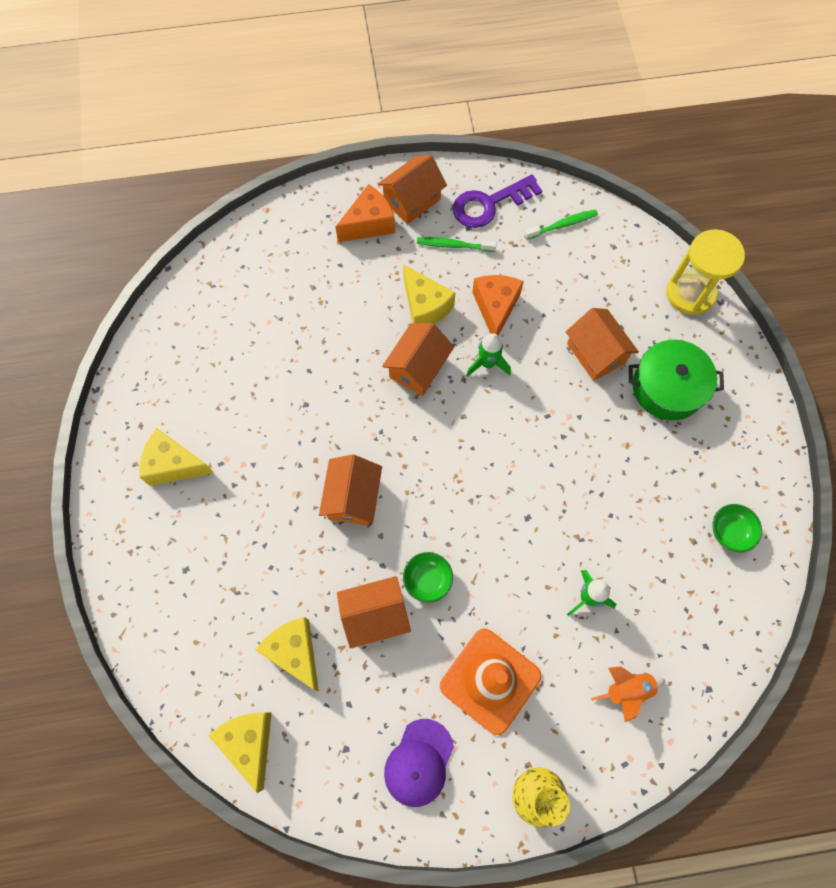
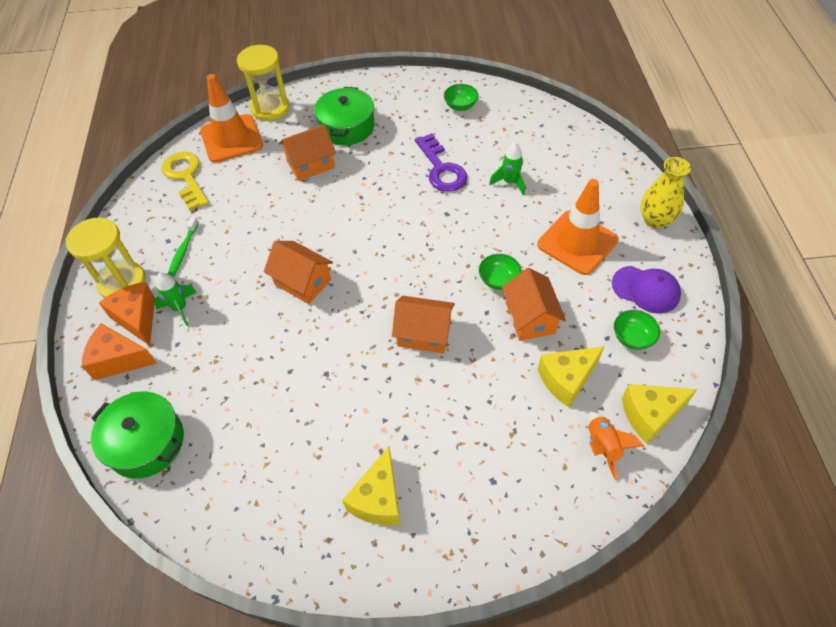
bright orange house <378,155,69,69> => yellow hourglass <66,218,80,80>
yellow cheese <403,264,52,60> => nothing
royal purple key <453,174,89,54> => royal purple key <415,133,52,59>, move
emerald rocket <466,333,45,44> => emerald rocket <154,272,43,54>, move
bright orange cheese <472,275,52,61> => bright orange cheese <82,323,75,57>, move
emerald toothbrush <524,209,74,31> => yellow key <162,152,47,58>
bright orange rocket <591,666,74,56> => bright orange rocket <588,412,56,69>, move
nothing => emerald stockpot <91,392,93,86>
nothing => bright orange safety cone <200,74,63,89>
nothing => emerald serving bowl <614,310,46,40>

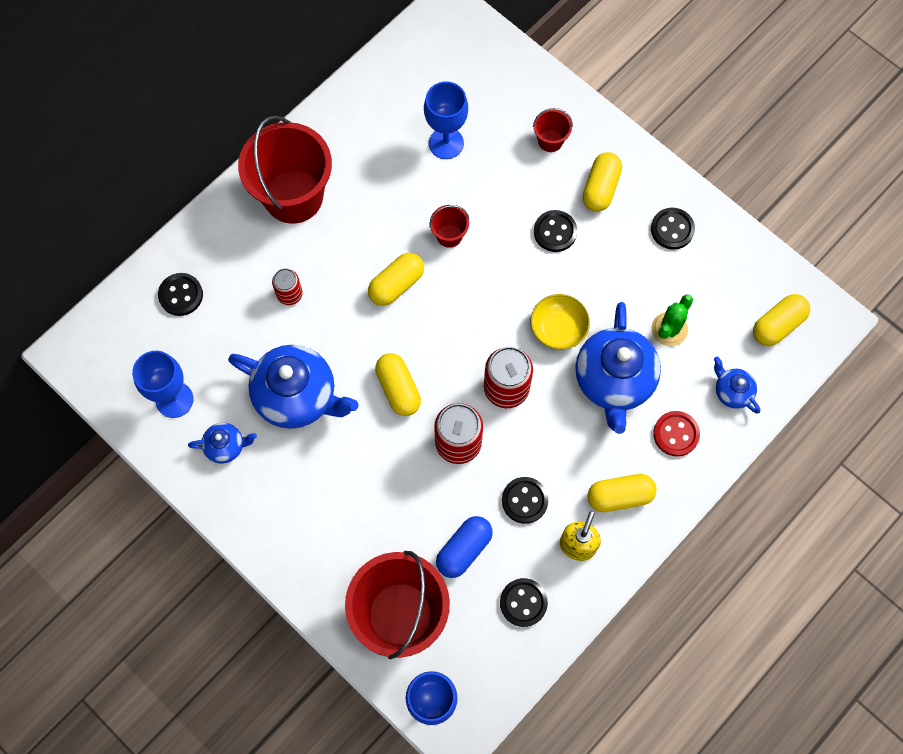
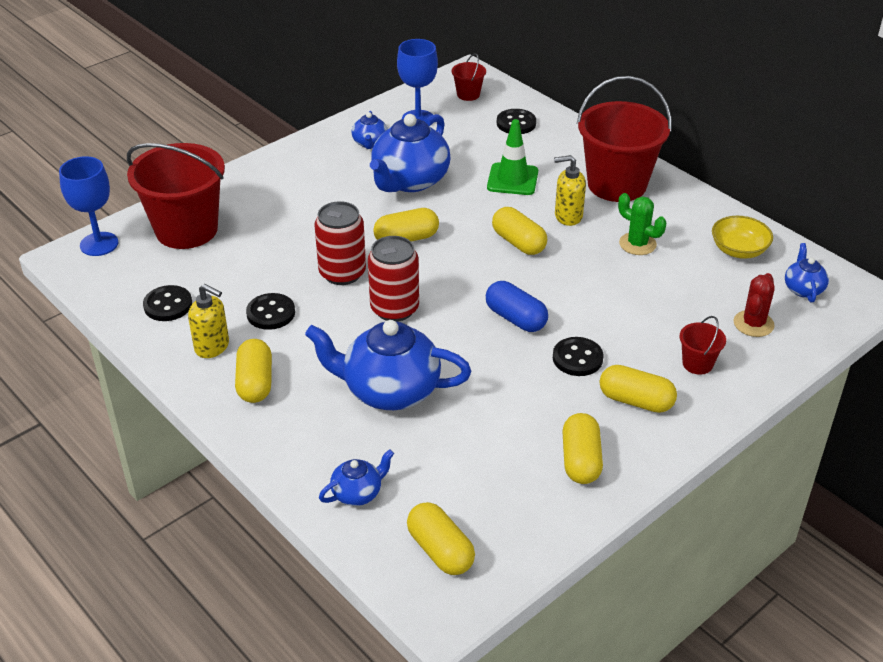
crimson can <272,268,30,37> => emerald safety cone <487,119,51,76>
royal blue chalice <424,81,44,78> => nothing
crimson bucket <429,205,40,43> => crimson bucket <452,53,34,48>, move
royal blue pill <436,516,57,62> => royal blue pill <486,281,62,51>, move
yellow serving bowl <531,294,59,56> => yellow serving bowl <712,216,61,43>, move
jet-black shirt button <651,208,44,42> => yellow pill <562,413,41,71>
emerald cactus <651,295,42,51> => emerald cactus <618,193,48,62>, move
crimson shirt button <653,411,47,46> => nothing
nothing => yellow pump bottle <554,155,32,71>
nothing => crimson cactus <734,273,41,64>
nothing => royal blue tea pot <785,243,44,59>

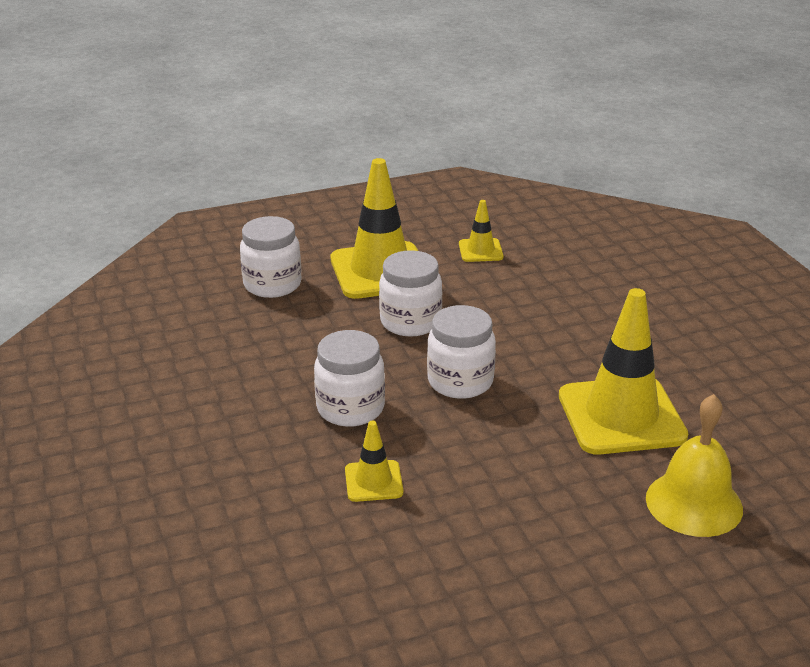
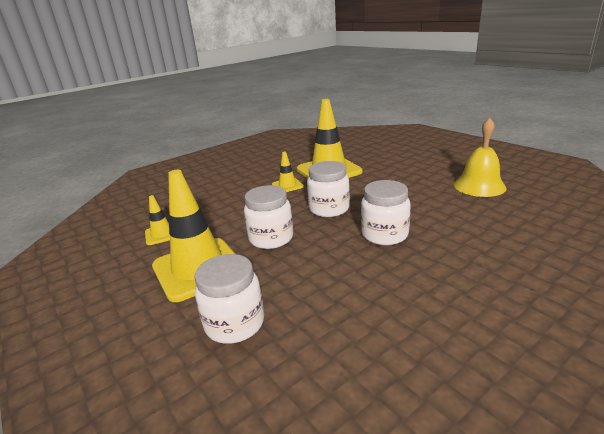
yellow safety cone <345,420,58,82> => yellow safety cone <272,151,32,41>, move
yellow hand bell <646,394,97,143> => yellow hand bell <454,118,52,79>, move

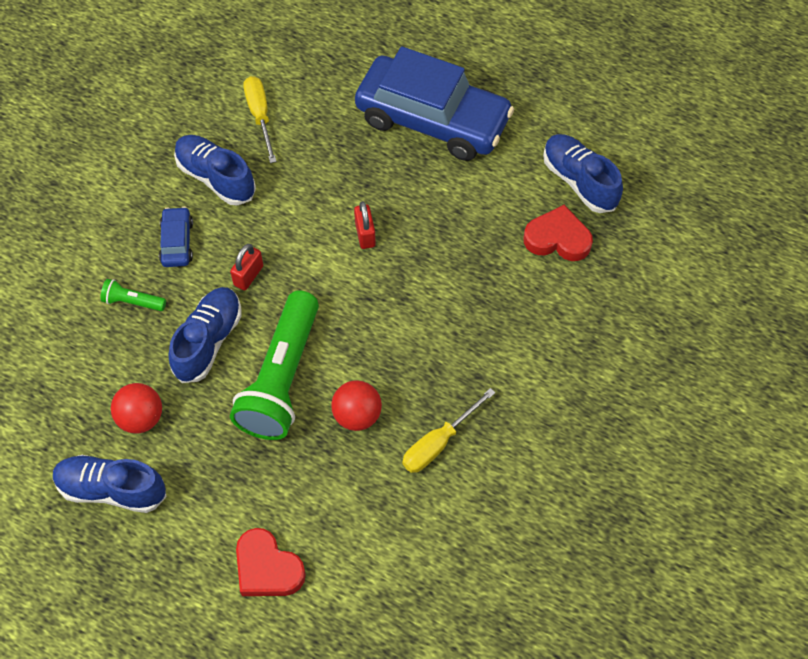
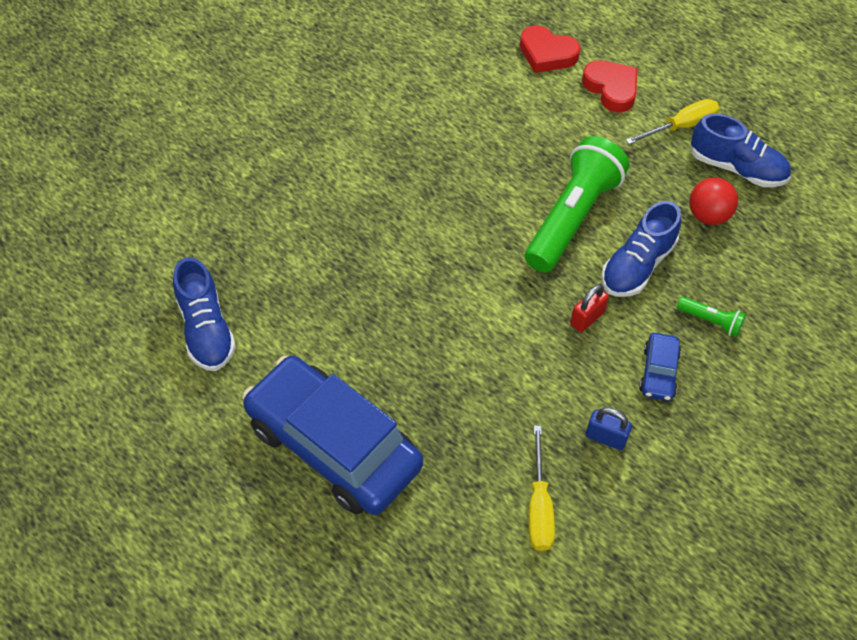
royal blue lace-up shoe <174,135,82,70> => royal blue padlock <586,408,46,42>
crimson sphere <331,380,51,51> => nothing
crimson padlock <354,201,22,48> => nothing
yellow hand screwdriver <402,388,93,85> => yellow hand screwdriver <626,99,94,45>, move
crimson heart <524,205,69,56> => crimson heart <520,25,61,48>, move

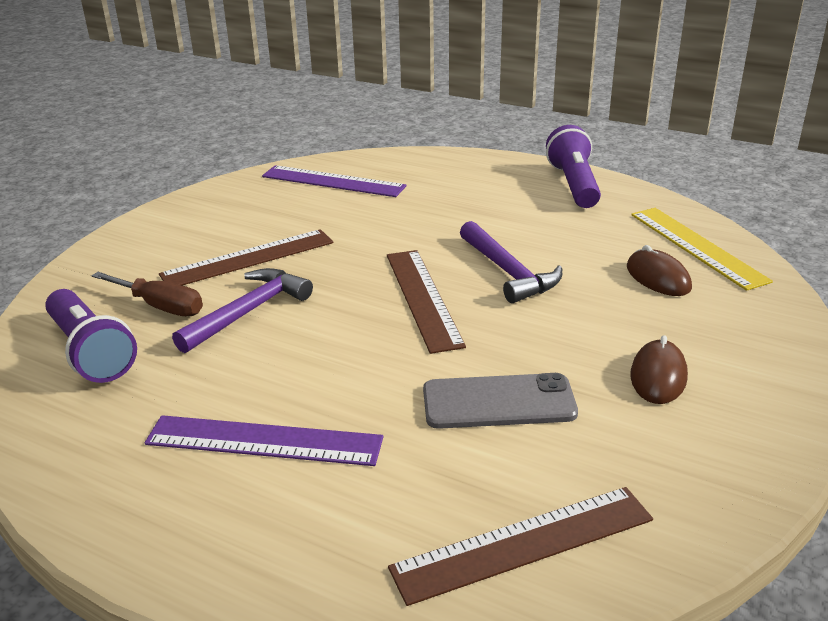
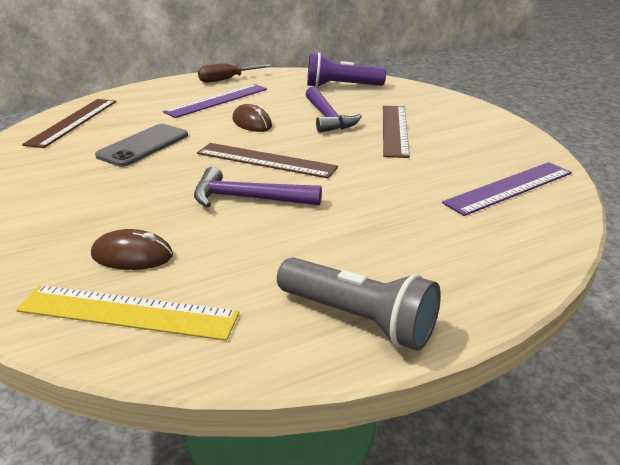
brown hand screwdriver <92,272,111,44> => brown hand screwdriver <198,63,73,20>, move
royal purple torch <546,125,55,83> => grey torch <277,257,164,94>
brown mouse <630,335,58,69> => brown mouse <232,104,40,28>, move

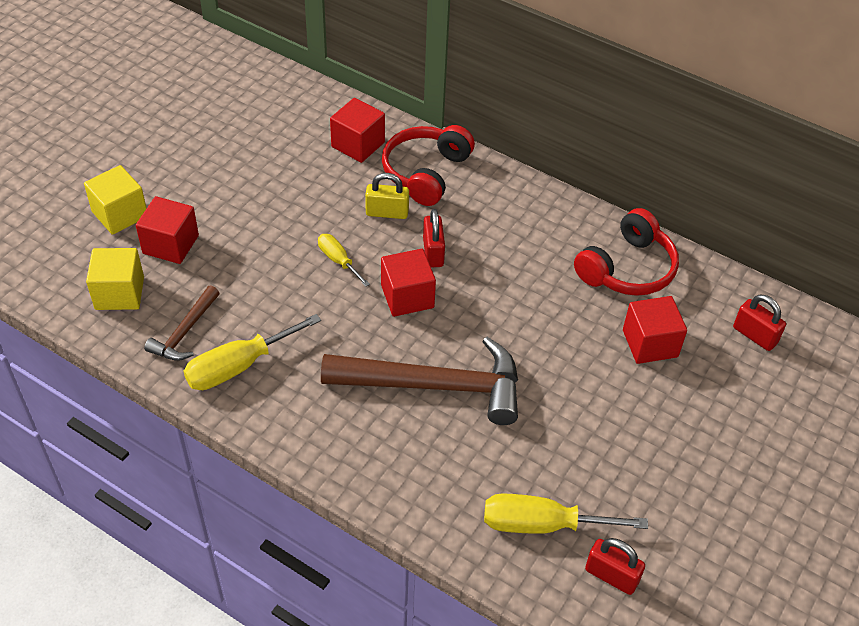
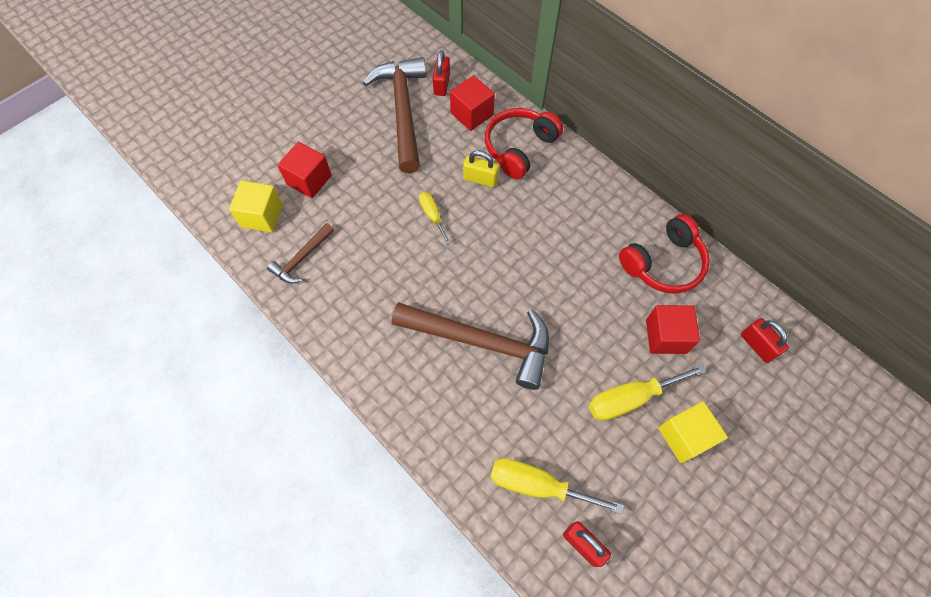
yellow cube <84,165,63,70> => yellow cube <658,401,70,62>, move
yellow hand screwdriver <183,314,138,76> => yellow hand screwdriver <589,364,118,57>, move
crimson cube <381,249,55,68> => nothing
crimson padlock <423,209,22,58> => crimson padlock <433,50,17,46>, move
nothing => brown carpenter's hammer <363,57,63,116>

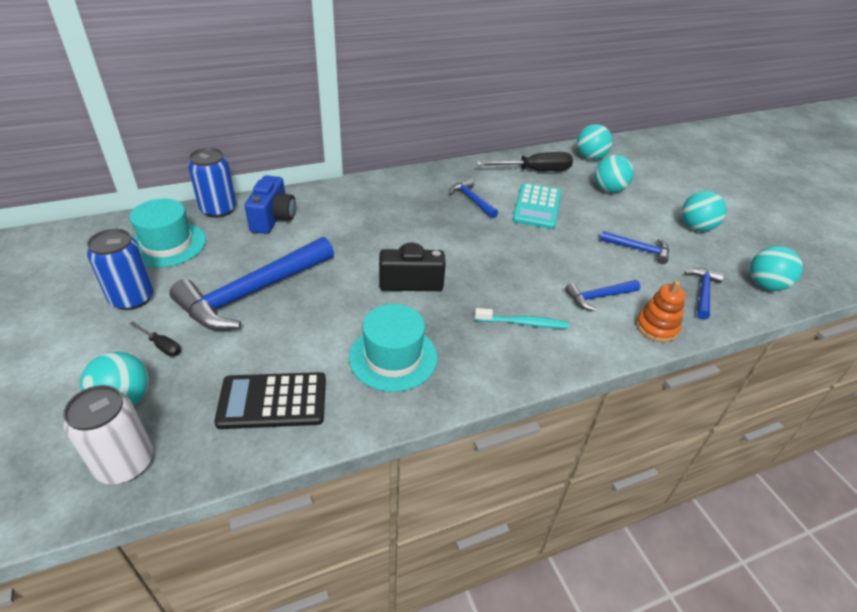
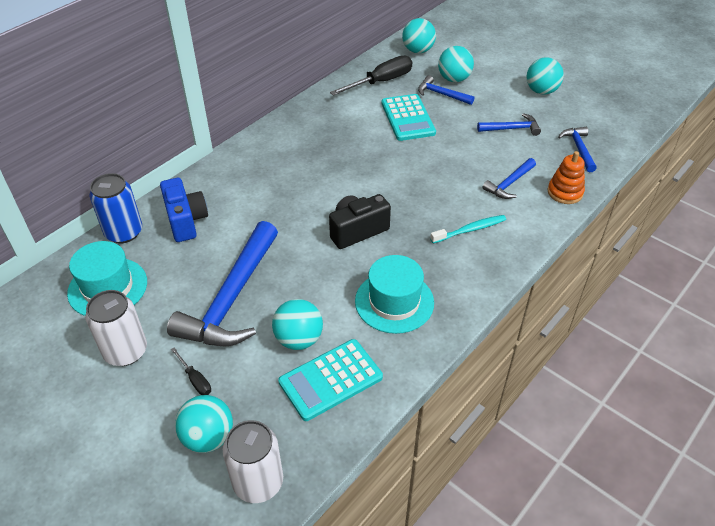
royal blue can <87,229,67,81> => pure white can <85,290,62,76>
jet-black hand screwdriver <129,321,52,35> => jet-black hand screwdriver <171,348,40,47>, 45 degrees clockwise
jet-black calculator <214,372,112,57> => turquoise calculator <278,339,105,82>
royal blue carpenter's hammer <449,179,49,39> => royal blue carpenter's hammer <418,75,56,30>, move
turquoise sphere <750,246,53,45> => turquoise sphere <272,299,51,51>, move

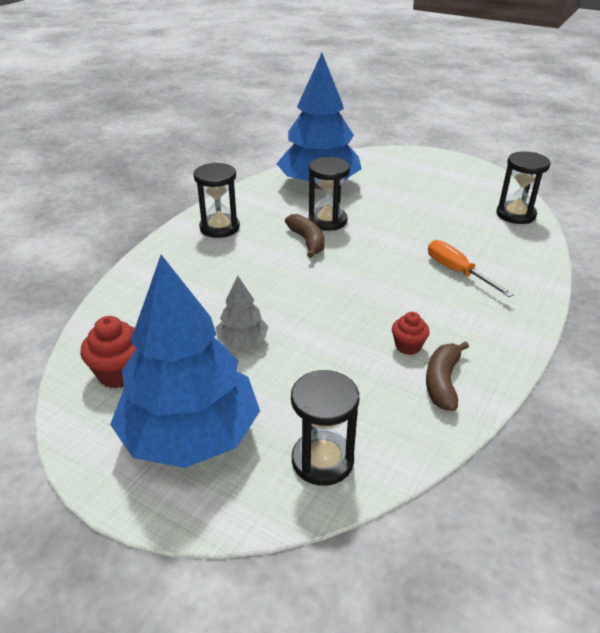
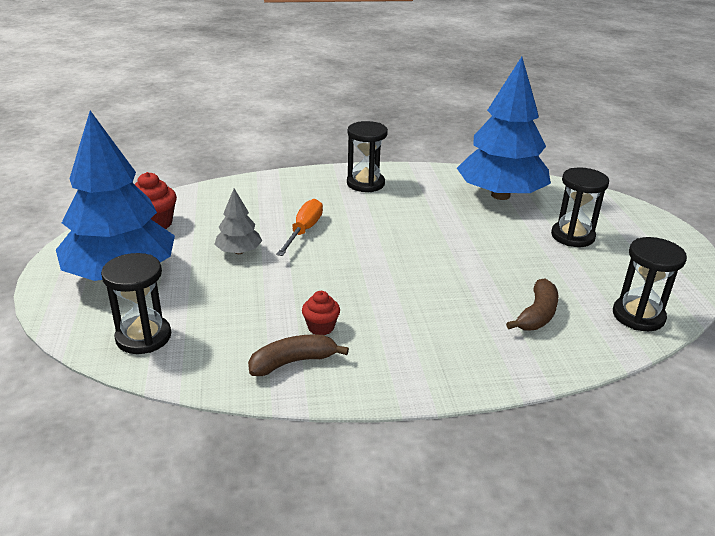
brown banana <285,214,39,44> => brown banana <506,279,52,52>, move
jet-black hourglass <308,157,42,74> => jet-black hourglass <551,167,58,80>, move
bright orange hand screwdriver <428,240,86,57> => bright orange hand screwdriver <276,199,47,57>, move

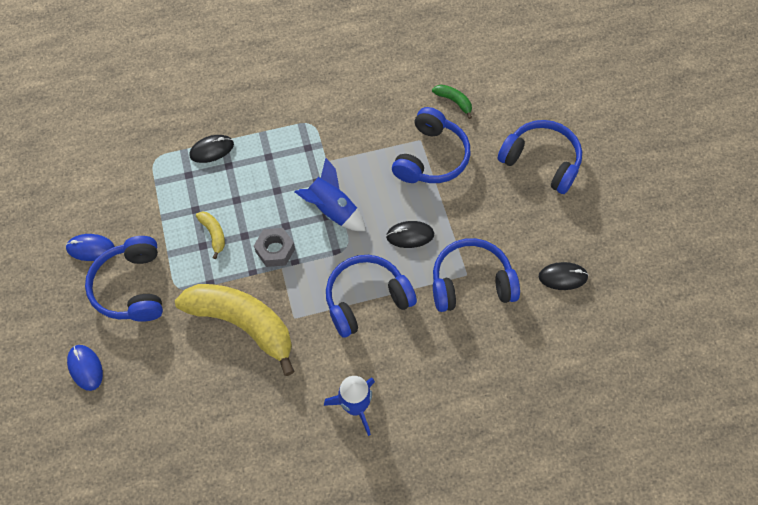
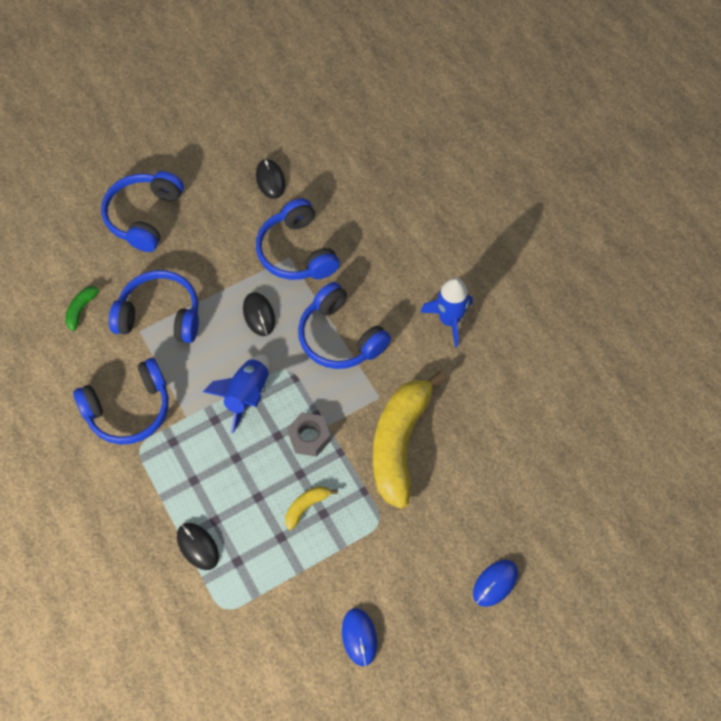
royal blue headset <85,236,78,86> => royal blue headset <73,358,96,87>, move

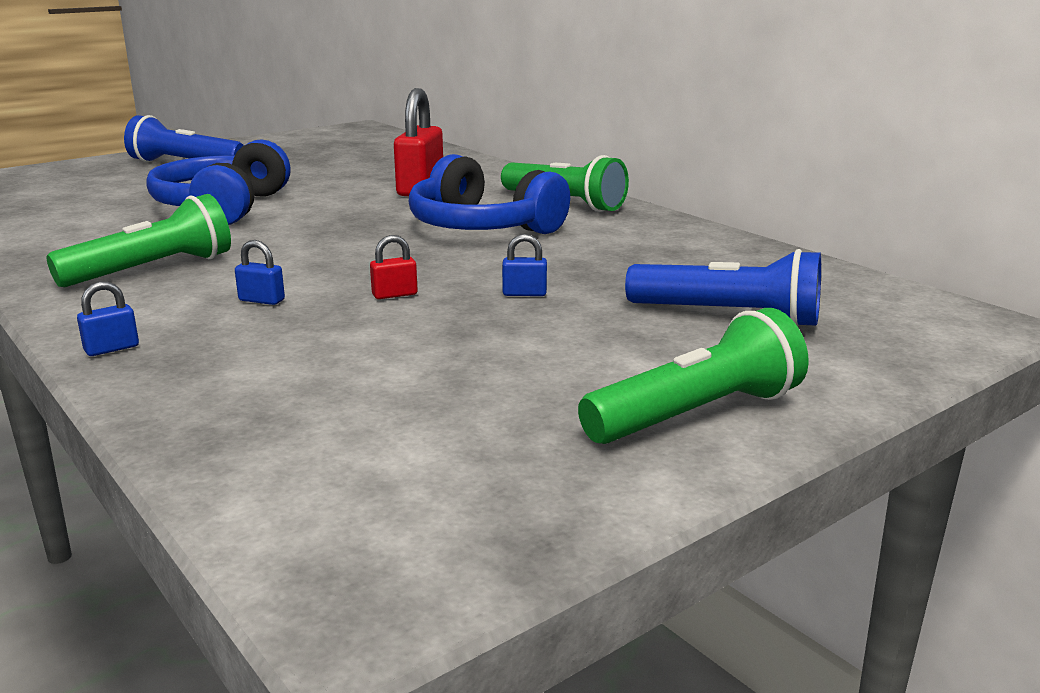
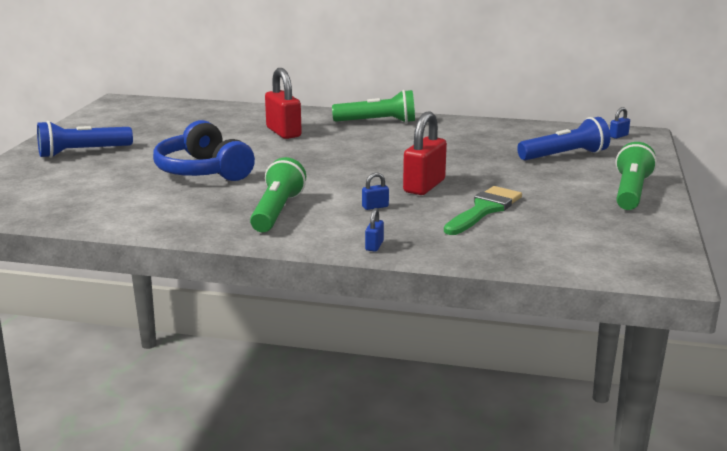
crimson padlock <370,235,48,64> => crimson padlock <403,111,44,84>, x2.22
royal blue headset <408,154,162,80> => nothing
royal blue padlock <502,234,45,62> => royal blue padlock <610,107,20,32>, move
nothing => emerald paint brush <444,186,78,49>

